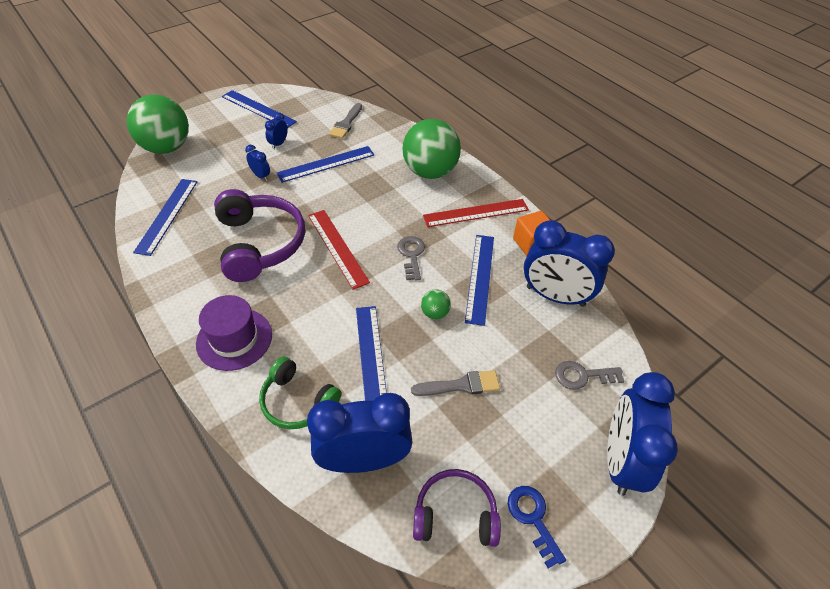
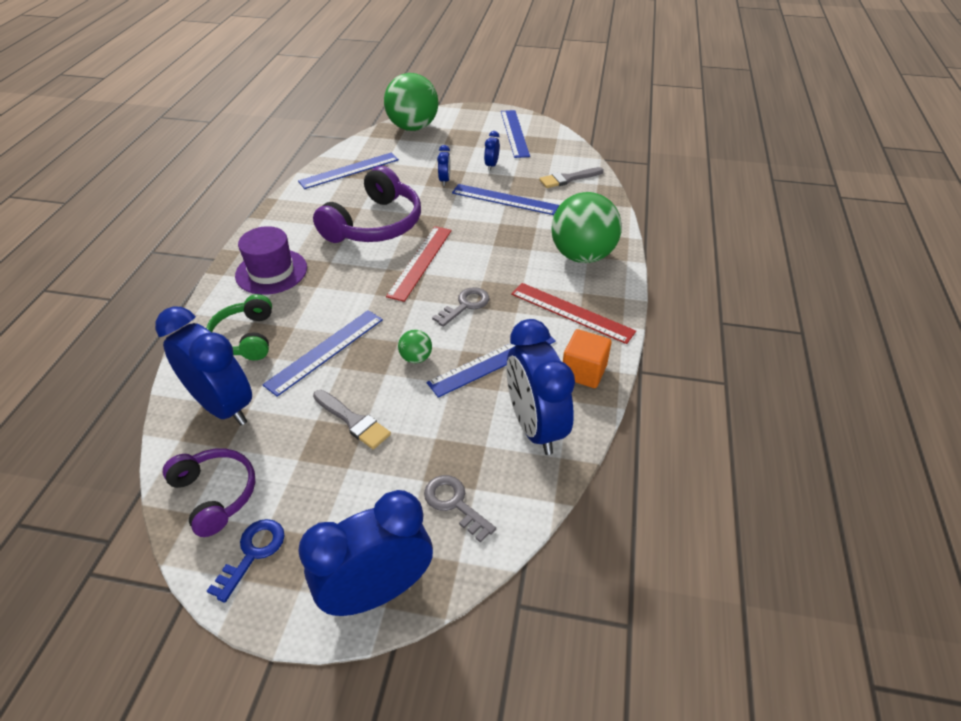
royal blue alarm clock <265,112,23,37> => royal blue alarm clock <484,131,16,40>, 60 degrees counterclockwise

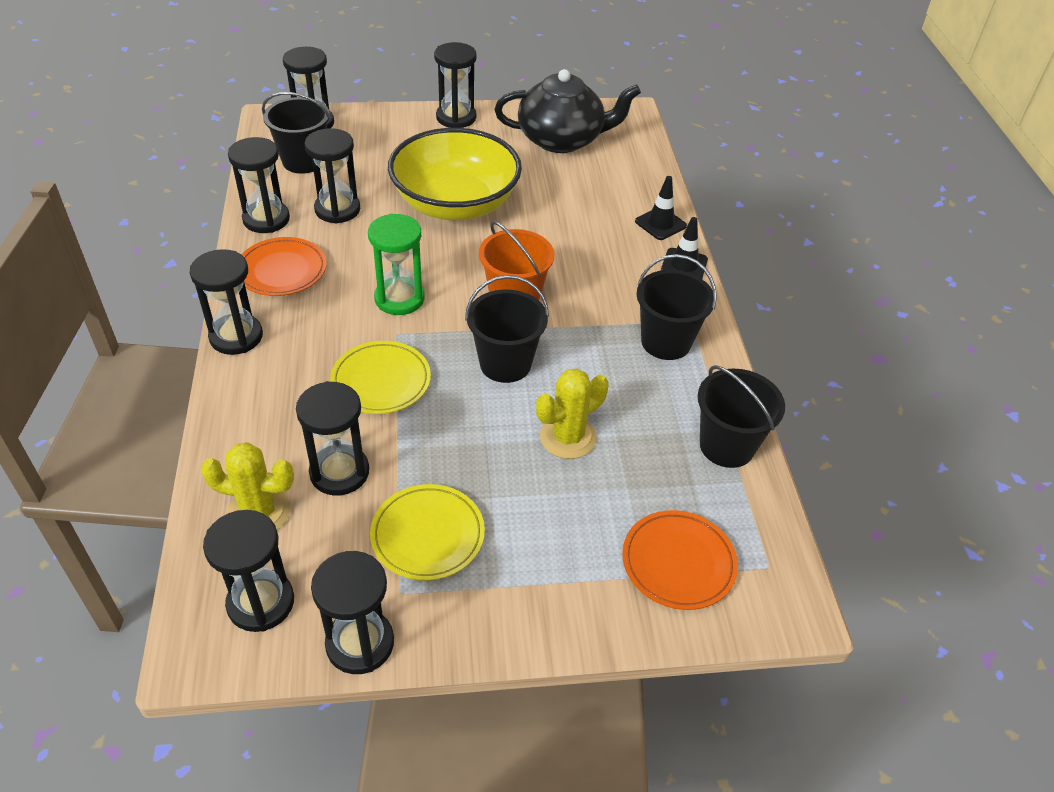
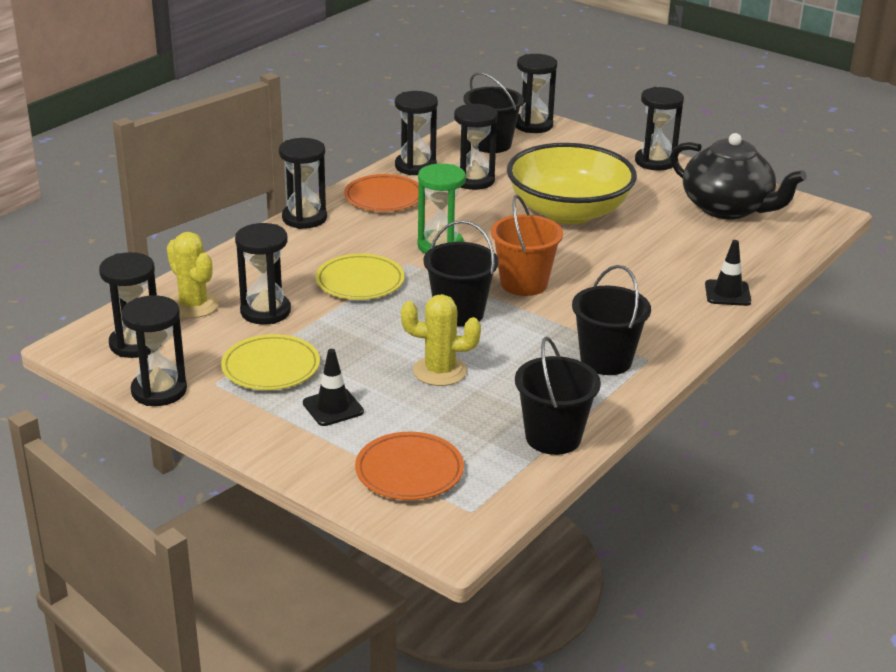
jet-black safety cone <661,217,47,62> => jet-black safety cone <303,349,61,77>, move

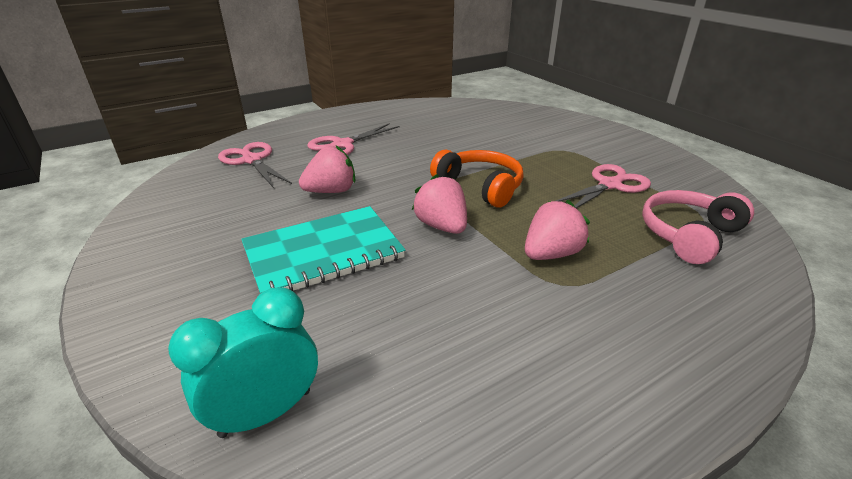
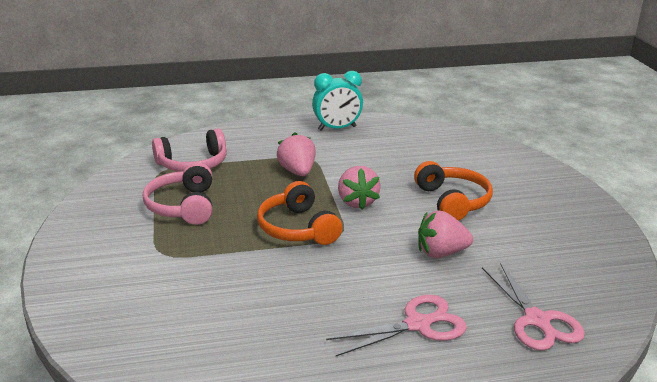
turquoise alarm clock <168,287,150,151> => turquoise alarm clock <312,71,51,59>, move
turquoise notepad <241,206,164,88> => bright orange headset <414,161,79,60>
rose-pink berry <525,200,65,60> => rose-pink berry <277,132,39,44>, 90 degrees clockwise
rose-pink shears <556,164,95,44> => rose-pink headset <143,162,69,63>

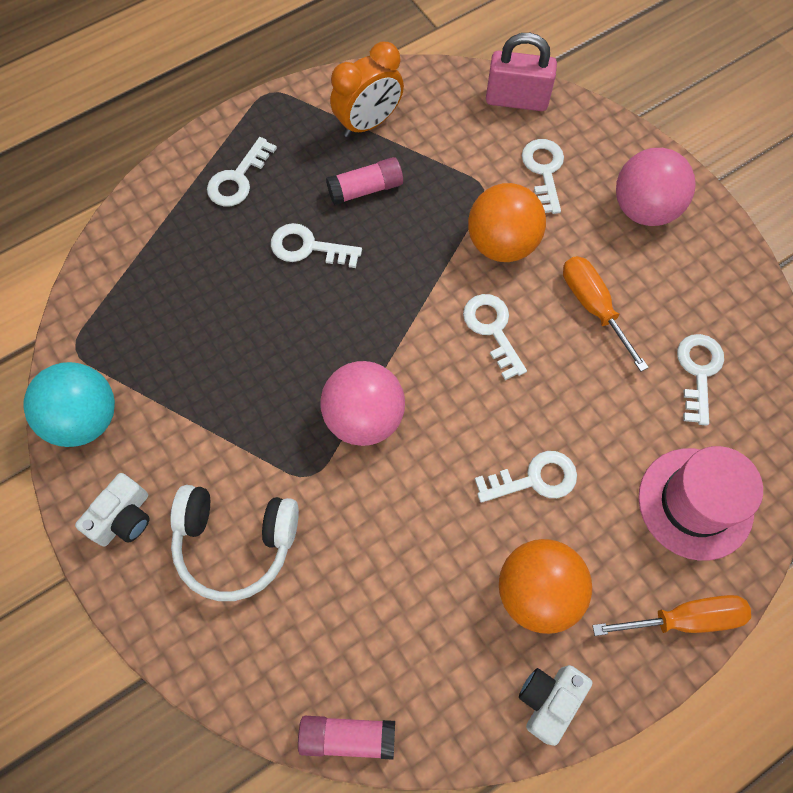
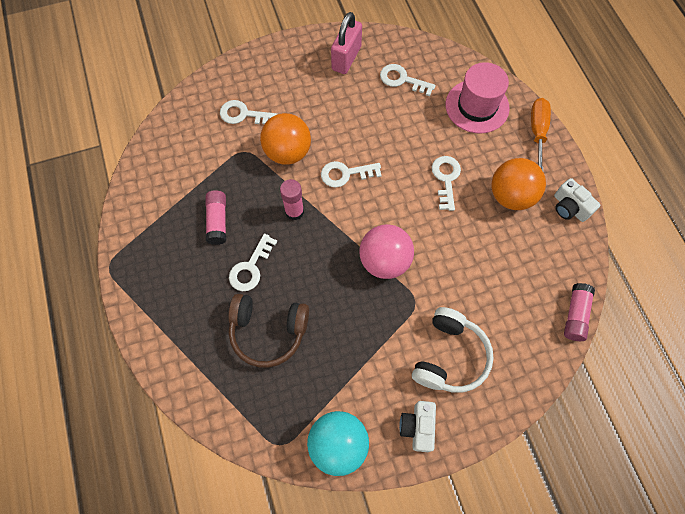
pure white photo camera <75,473,75,74> => pure white photo camera <399,401,37,51>, 135 degrees counterclockwise
pure white key <207,137,70,70> => nothing
bright orange alarm clock <330,42,74,95> => nothing
rose-pink padlock <486,33,71,78> => rose-pink padlock <331,12,31,62>, move
bright orange hand screwdriver <563,256,86,116> => nothing
rose-pink sphere <616,148,80,78> => nothing
nothing => brown headset <228,294,81,74>
nothing => rose-pink stick of glue <280,179,24,41>

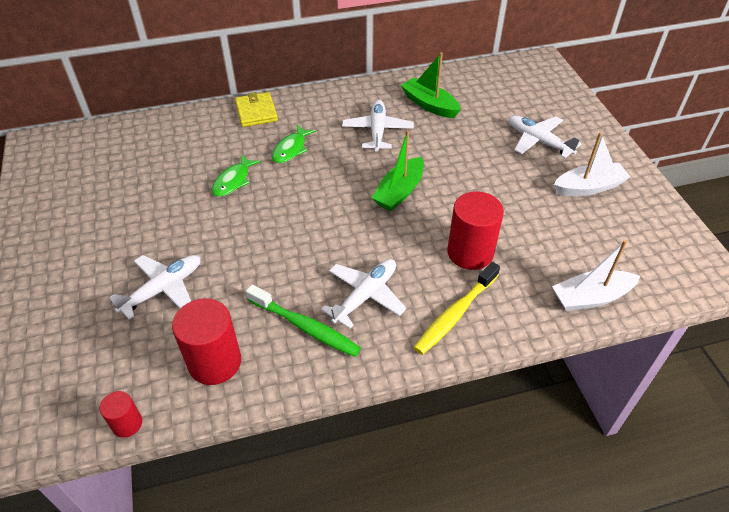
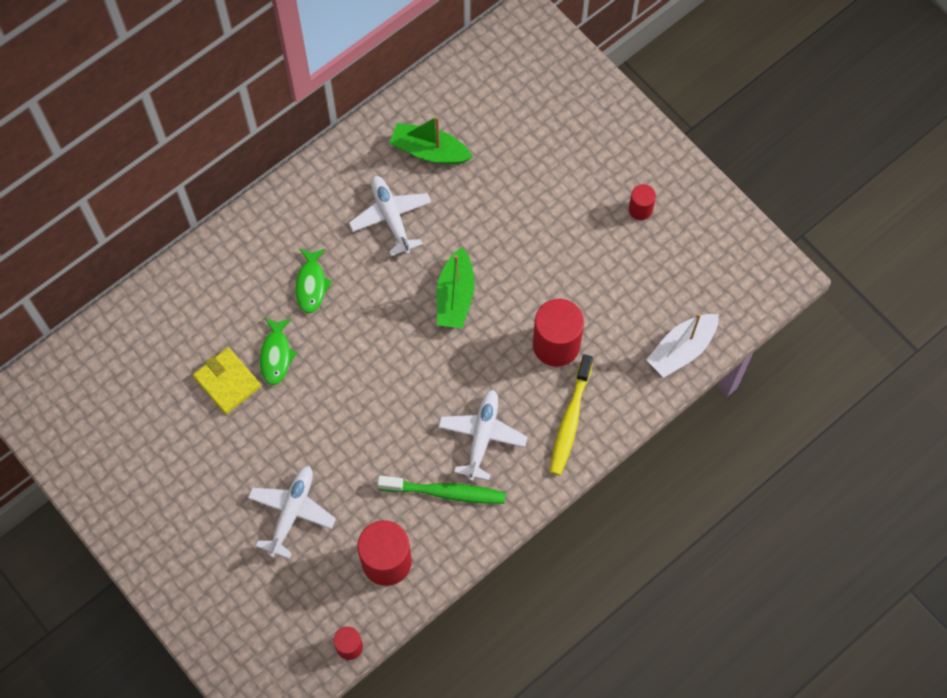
yellow wallet <235,92,43,35> => yellow wallet <193,347,68,67>, move
pure white toy plane <509,115,73,43> => nothing
pure white sailboat <554,132,77,64> => crimson cylinder shape <629,184,27,36>

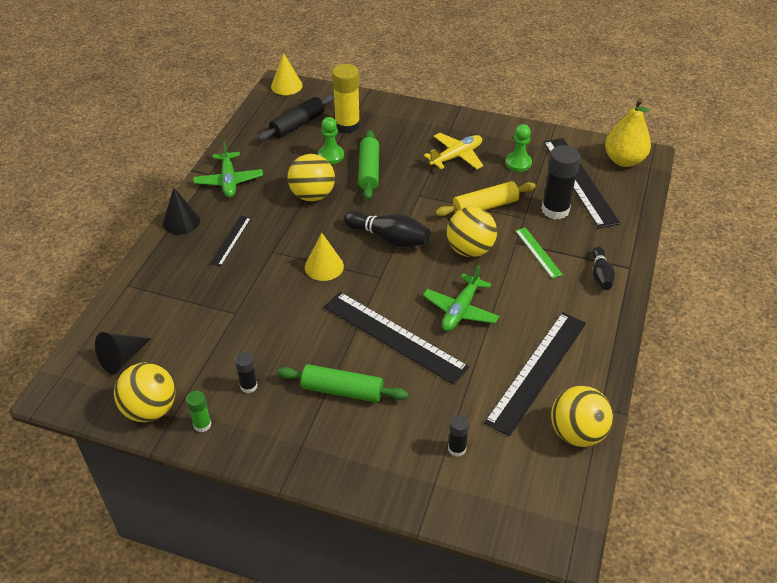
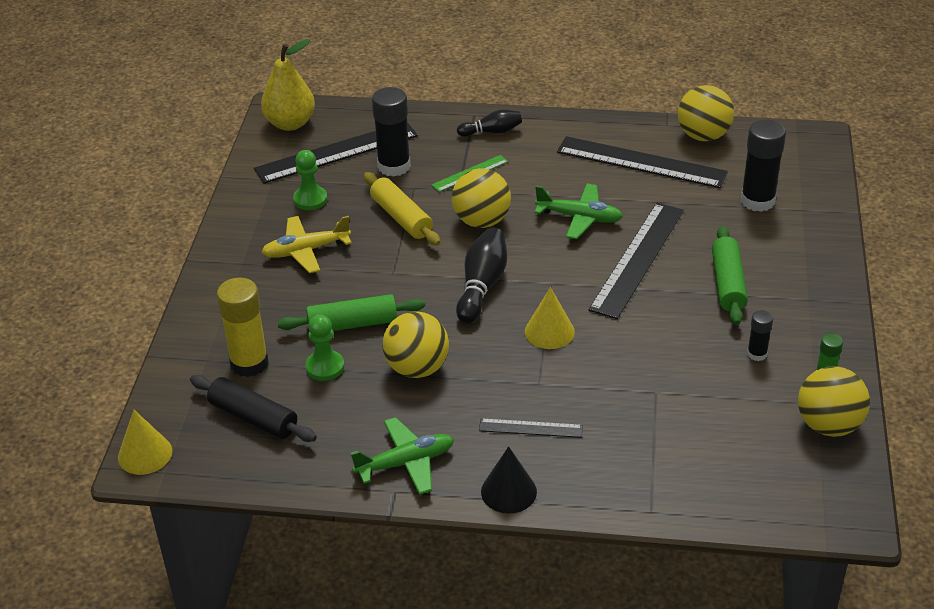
jet-black cone <95,332,56,42> => nothing
yellow toy plane <424,133,59,36> => yellow toy plane <262,216,90,57>, 60 degrees counterclockwise
jet-black stick of glue <448,415,21,42> => jet-black stick of glue <741,119,45,93>, x1.94

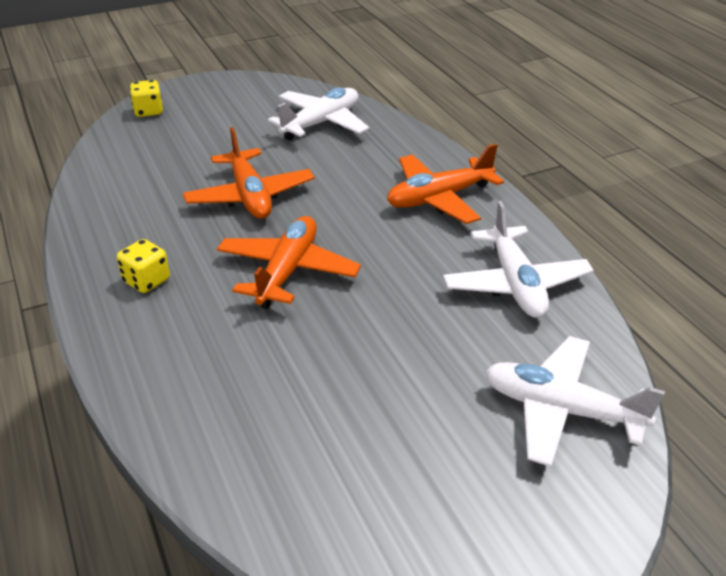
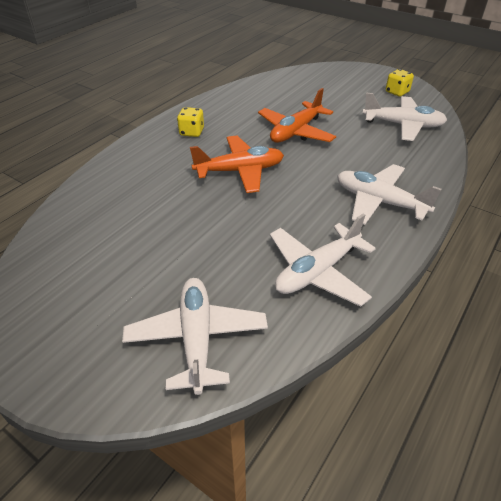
yellow game die <130,80,33,37> => yellow game die <386,69,28,27>, move
bright orange toy plane <387,144,117,80> => pure white toy plane <337,164,105,61>

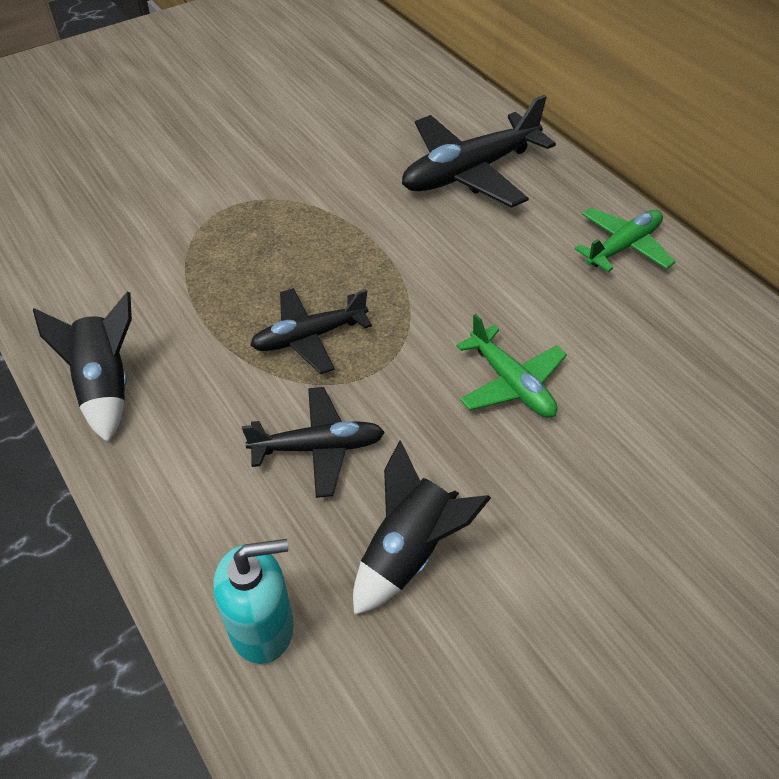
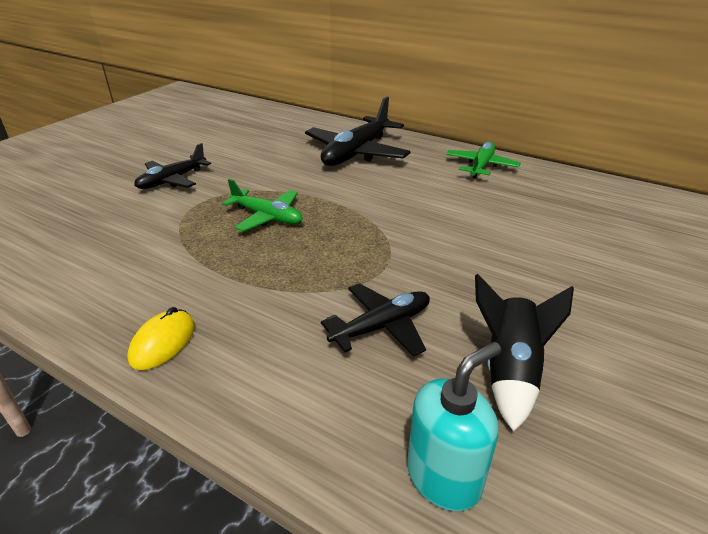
jet-black rocket <33,291,99,151> => yellow mouse <127,307,68,63>
jet-black toy plane <250,288,122,86> => jet-black toy plane <134,143,77,46>, move
emerald toy plane <456,314,111,104> => emerald toy plane <222,179,81,53>, move

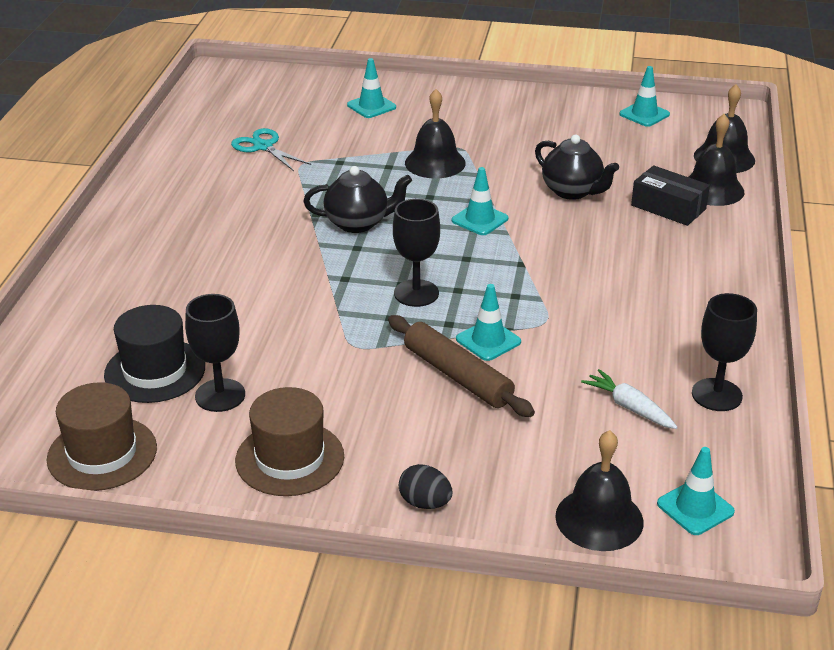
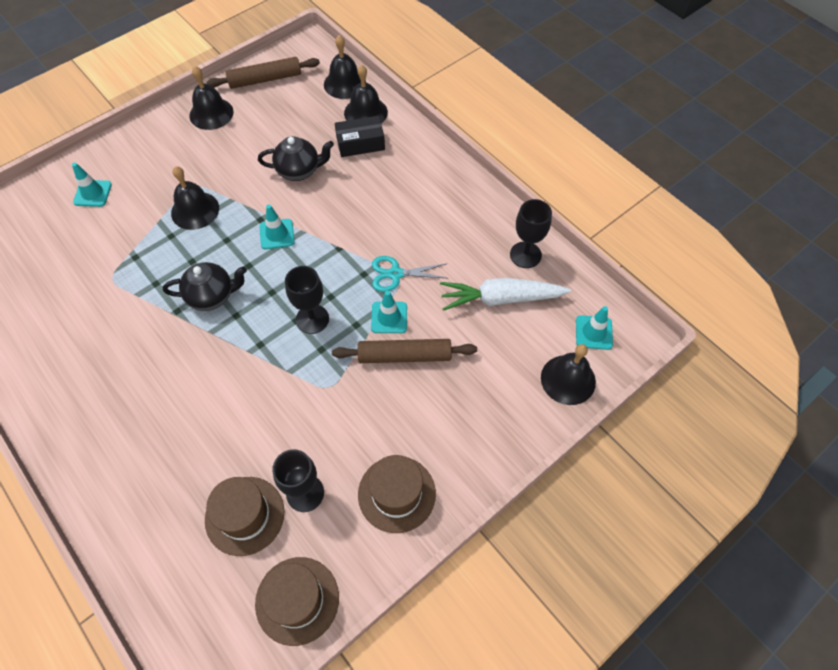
jet-black hat <104,305,101,98> => brown hat <205,477,79,79>
turquoise shears <231,128,80,43> => turquoise shears <372,256,77,36>, move
jet-black tea pot <303,166,109,67> => jet-black tea pot <163,262,84,49>, 45 degrees clockwise
jet-black toy egg <399,464,53,45> => nothing
pure white root vegetable <581,369,97,60> => pure white root vegetable <440,278,131,33>, x1.78
turquoise safety cone <619,66,51,61> => brown rolling pin <206,57,114,32>
nothing => jet-black hand bell <189,66,45,64>

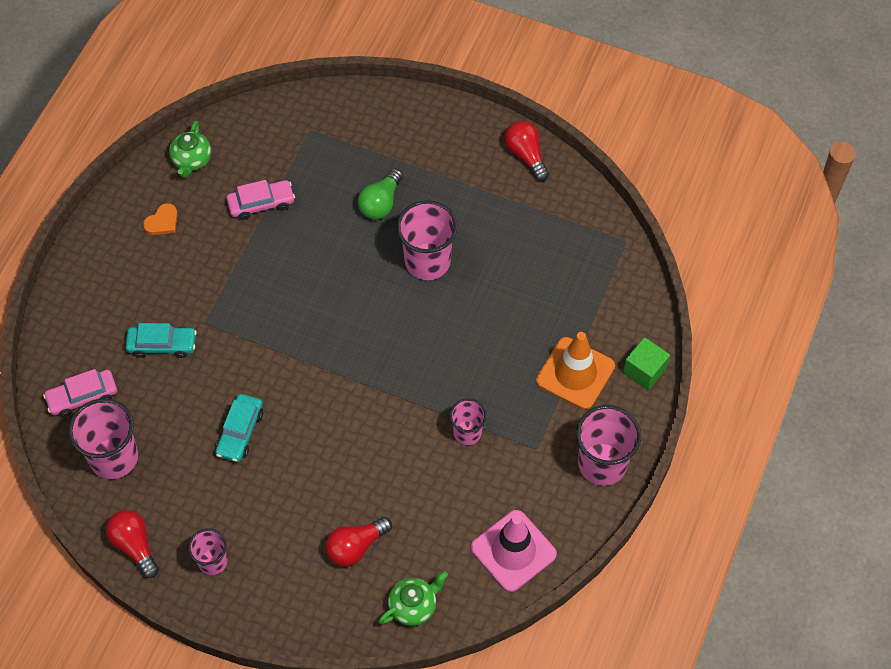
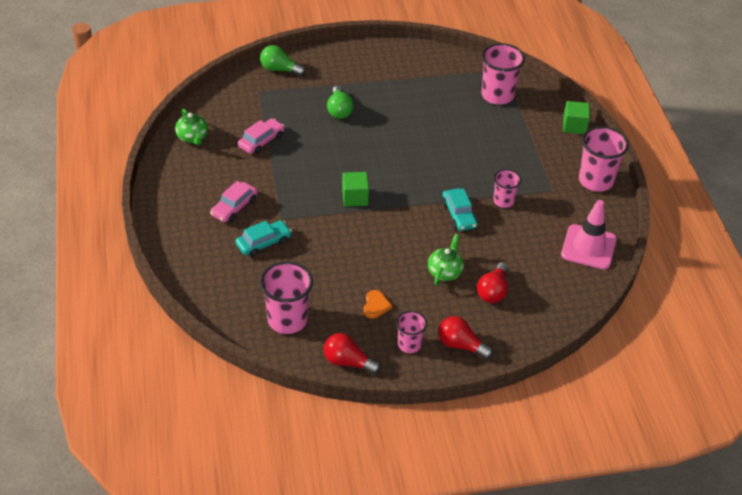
rose-pink automobile <43,369,74,48> => rose-pink automobile <210,181,48,42>, move
bright orange heart <143,203,35,32> => bright orange heart <363,290,29,29>, move
turquoise automobile <215,394,48,68> => turquoise automobile <442,188,35,43>, move
emerald tea pot <378,571,70,55> => emerald tea pot <428,234,36,52>, move
rose-pink beaker <397,200,61,80> => rose-pink beaker <481,43,44,62>, move
crimson bulb <505,121,44,60> => crimson bulb <438,316,55,44>, move
bright orange safety cone <536,332,79,78> => nothing
nothing => emerald bulb <260,45,46,31>
nothing => emerald cube <342,172,27,34>

